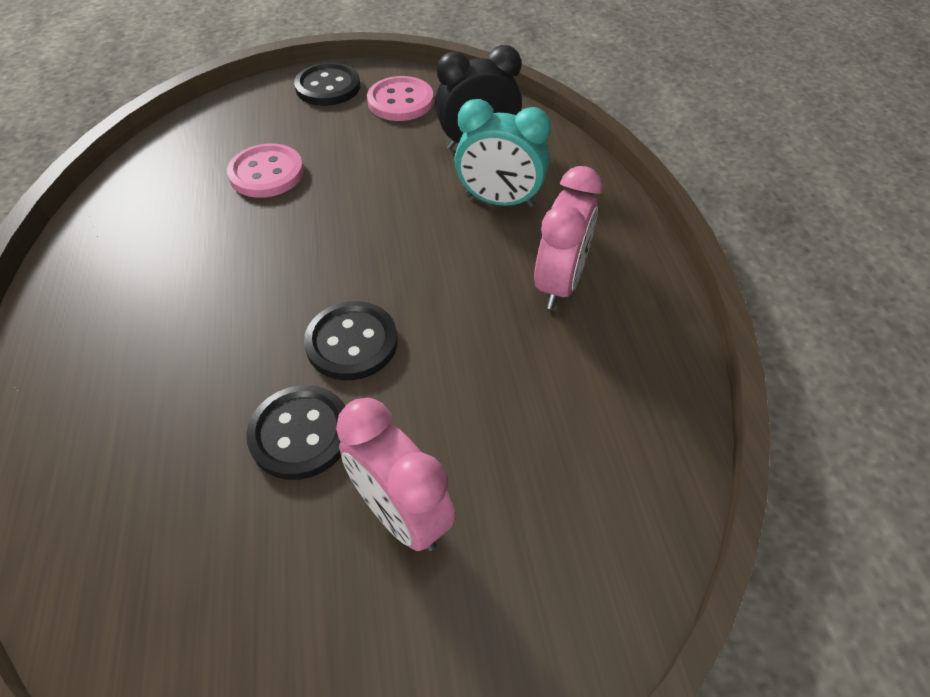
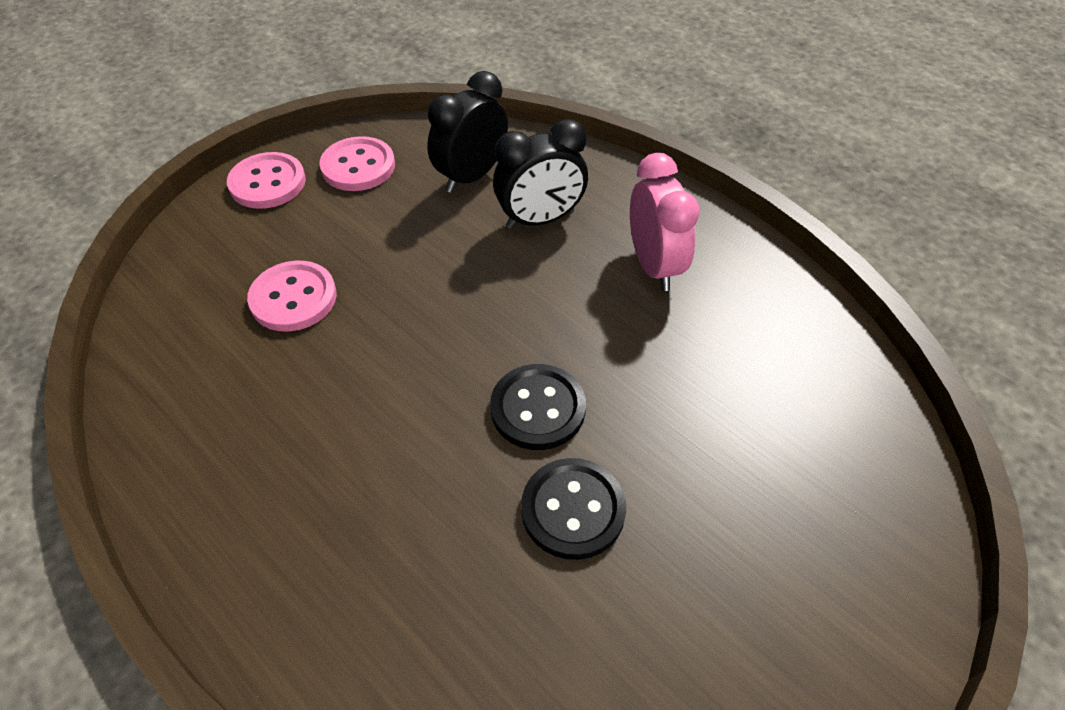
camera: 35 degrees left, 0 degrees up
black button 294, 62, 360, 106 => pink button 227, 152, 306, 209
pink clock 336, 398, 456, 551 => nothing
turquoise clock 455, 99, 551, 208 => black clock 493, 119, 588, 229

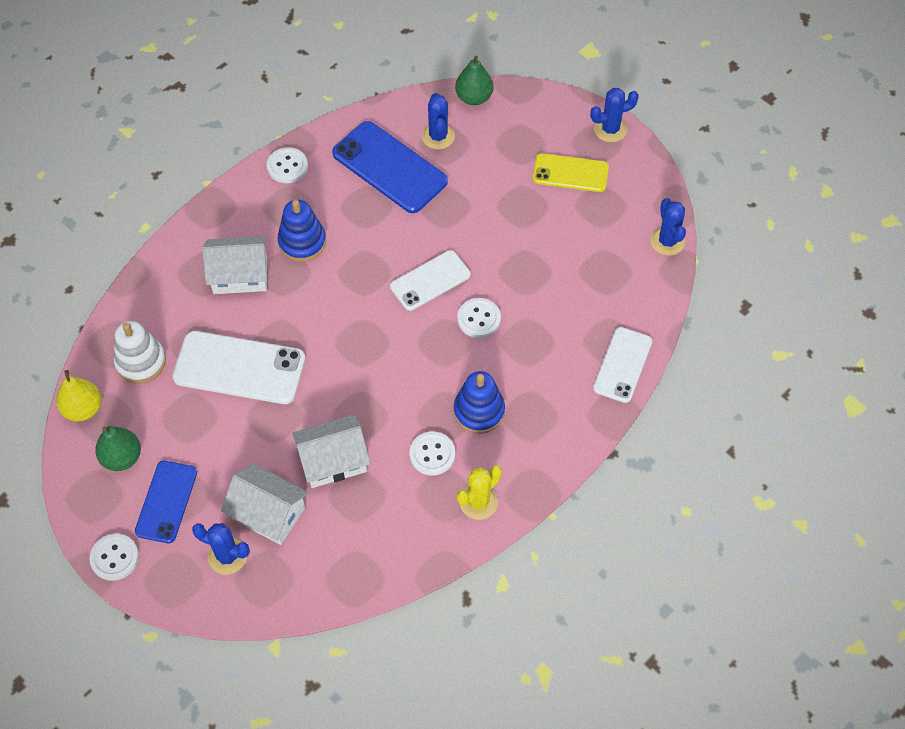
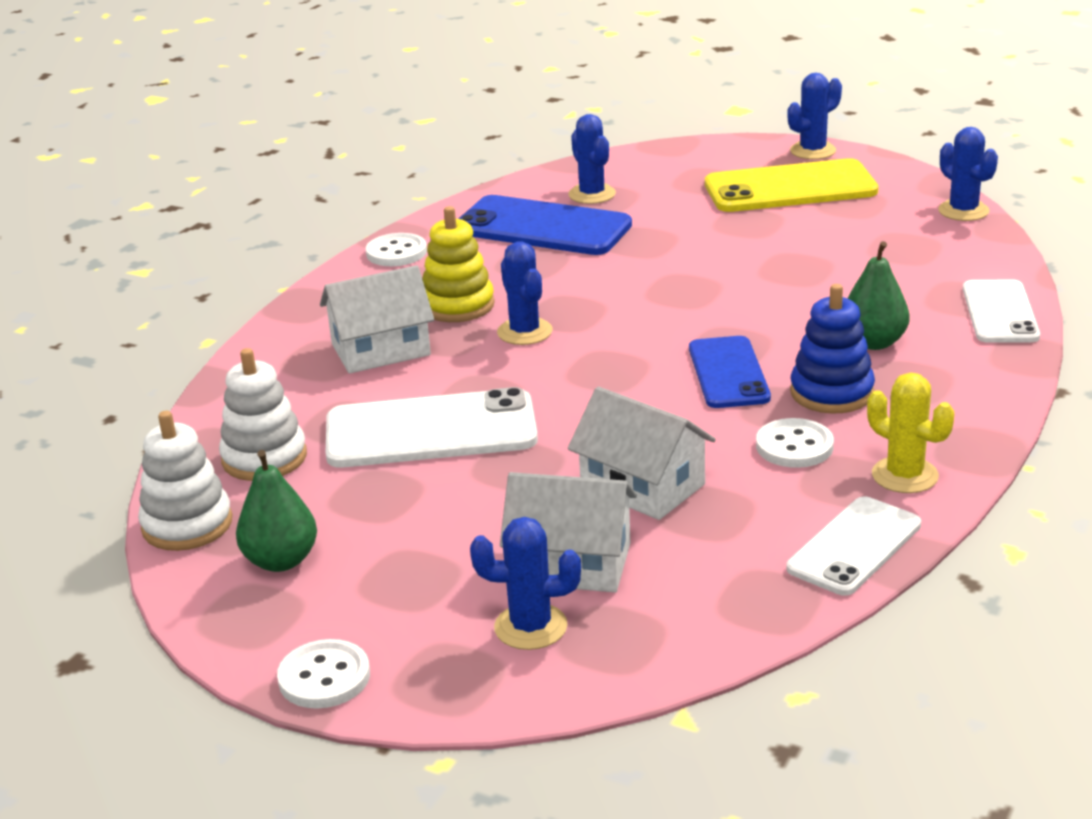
camera: 15 degrees left, 30 degrees down
yellow pear 56, 370, 101, 421 => white stacking toy 138, 411, 232, 551
blue phone 135, 461, 197, 543 => blue phone 689, 336, 771, 408, shifted
blue stacking toy 278, 200, 326, 262 => yellow stacking toy 422, 206, 495, 322
white house 292, 415, 370, 488 => white house 568, 387, 716, 520, 75 degrees clockwise
white phone 390, 250, 471, 311 => white phone 786, 496, 921, 596, shifted
green pear 455, 55, 493, 105 => green pear 847, 241, 910, 350, shifted
white button 457, 298, 501, 338 => nothing
yellow cactus 457, 465, 502, 520 => yellow cactus 867, 373, 954, 493, 75 degrees counterclockwise
yellow phone 533, 153, 609, 192 => yellow phone 705, 158, 879, 212, x1.56
nothing => blue cactus 497, 241, 552, 345

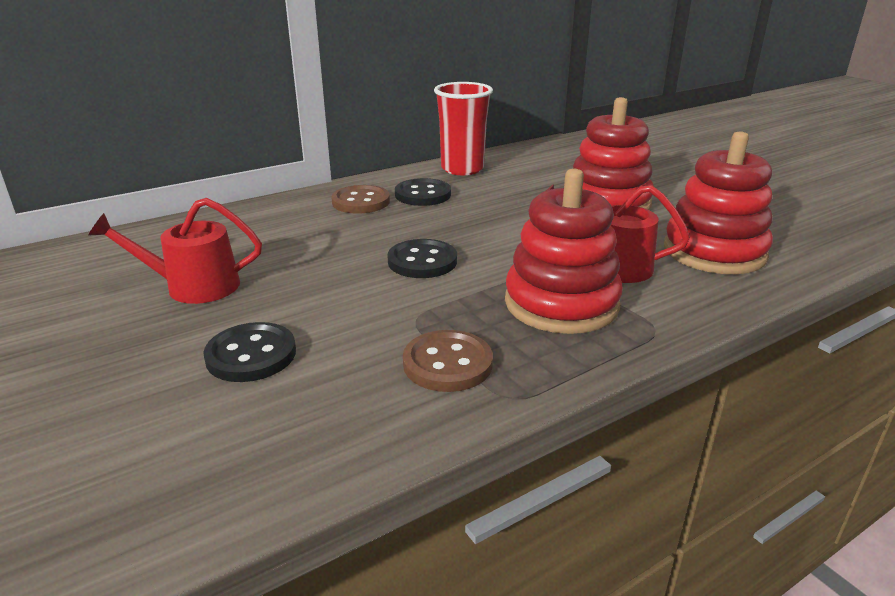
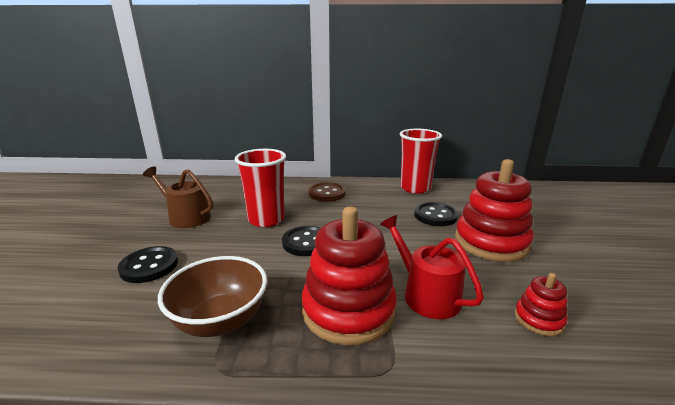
camera: 35 degrees right, 5 degrees down
red watering can 88, 198, 262, 304 => brown watering can 143, 166, 213, 228
black button 395, 178, 451, 206 => black button 414, 202, 458, 226, shifted
brown button 403, 330, 493, 392 => brown bowl 158, 256, 267, 337
red stacking toy 664, 131, 773, 274 => red stacking toy 515, 273, 567, 336, x0.47
nothing => red cup 235, 149, 286, 227

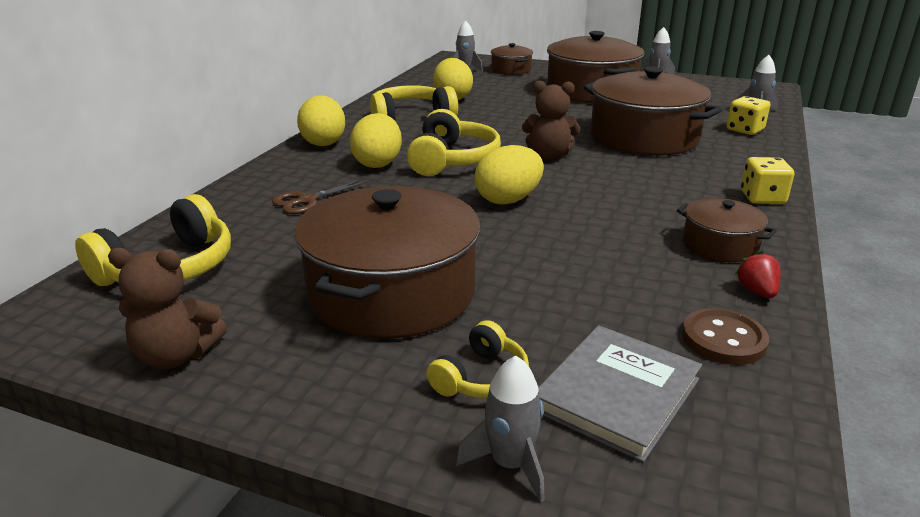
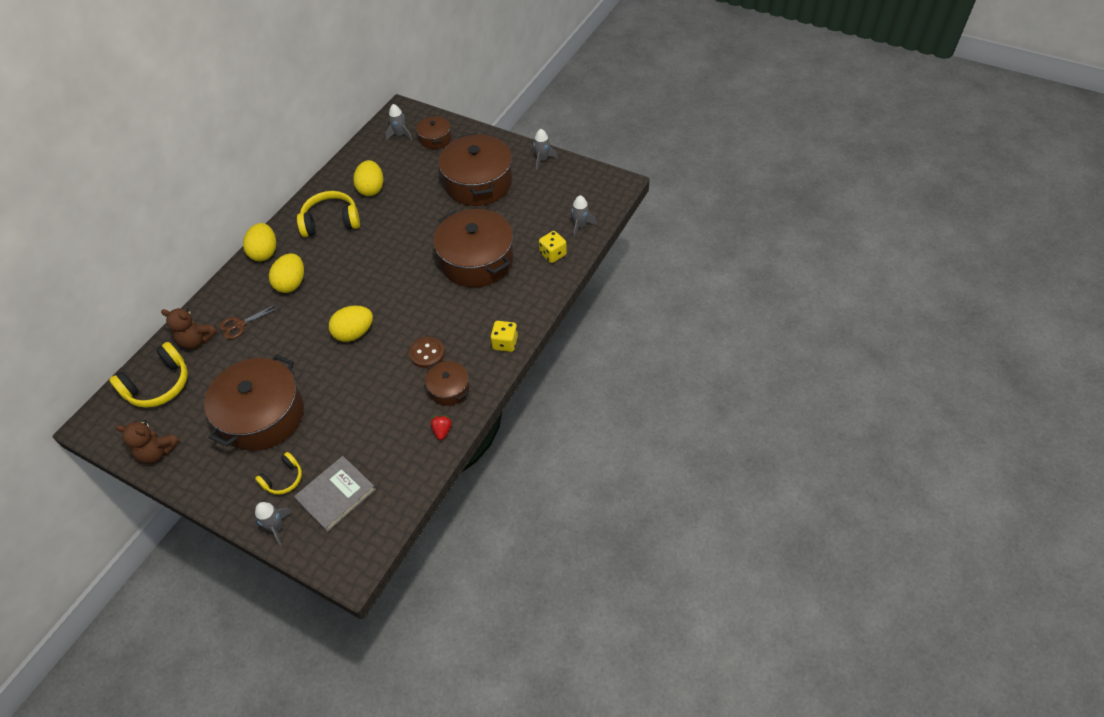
camera: 10 degrees right, 25 degrees up
yellow headphones 407, 109, 501, 176 => nothing
brown teddy bear 522, 81, 580, 160 => brown teddy bear 161, 308, 217, 349, shifted
brown button 682, 308, 769, 365 => brown button 409, 337, 445, 368, shifted

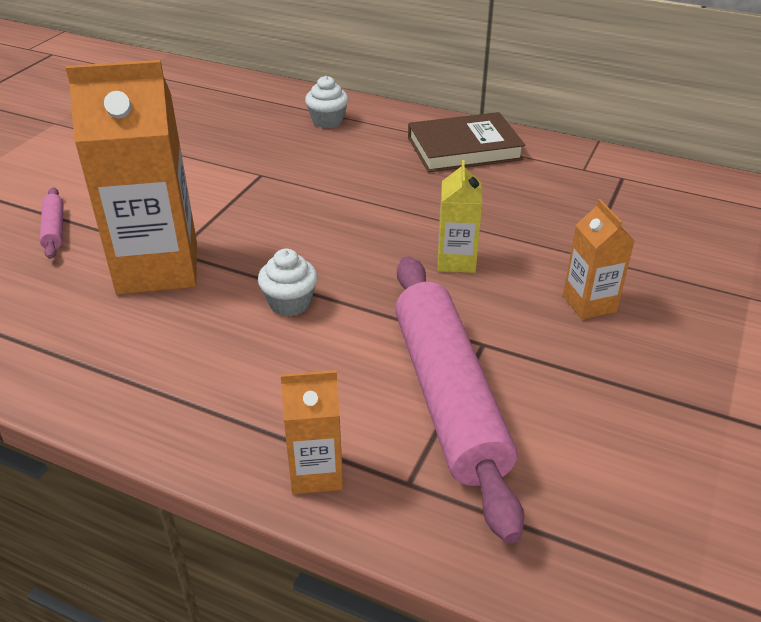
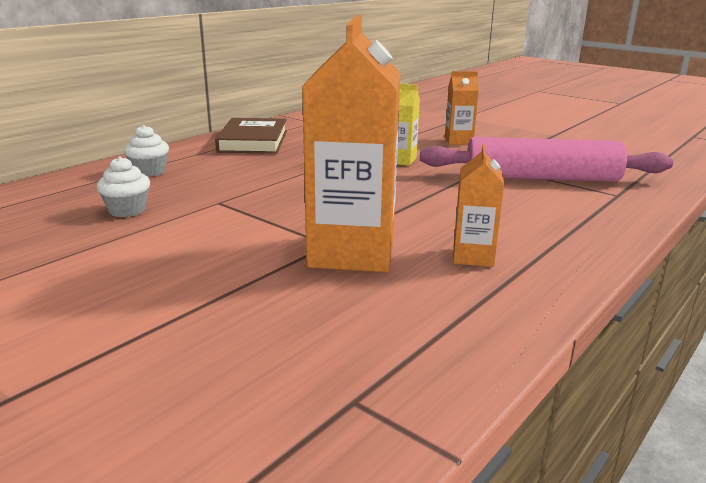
camera: 75 degrees left, 15 degrees down
pink rolling pin 40, 187, 64, 259 => nothing
white cupcake 258, 249, 318, 316 => white cupcake 97, 156, 150, 217, shifted
orange carton 281, 370, 343, 494 => orange carton 453, 144, 504, 267, shifted

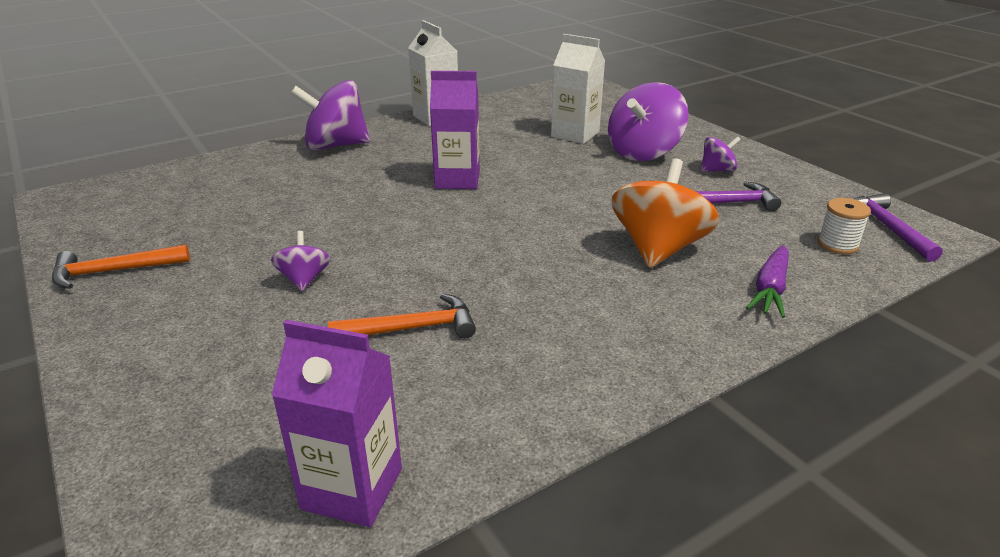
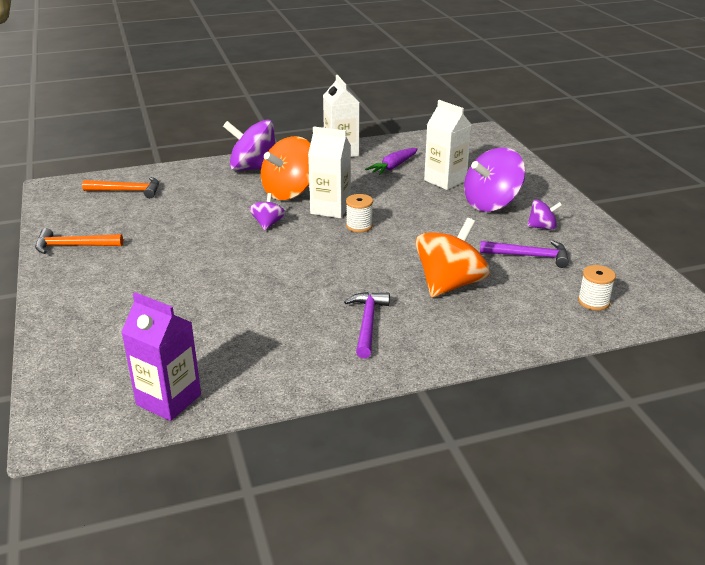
camera: 15 degrees right, 0 degrees up
purple spinning top 271, 231, 330, 291 => purple spinning top 249, 193, 286, 230, shifted
orange hammer 328, 294, 476, 339 => orange hammer 82, 177, 159, 198, shifted
purple carton 430, 71, 480, 189 => white carton 308, 126, 351, 218
purple carrot 746, 245, 789, 318 => purple carrot 365, 148, 418, 175, shifted
purple hammer 854, 193, 943, 262 => purple hammer 344, 292, 390, 358, shifted
nothing => orange spinning top 261, 136, 311, 200
nothing => white spool 346, 194, 373, 232

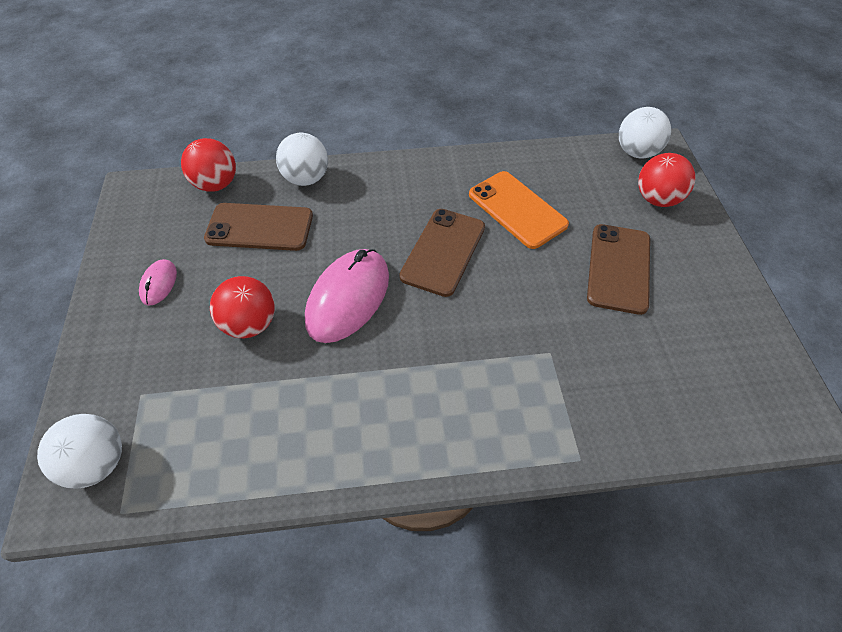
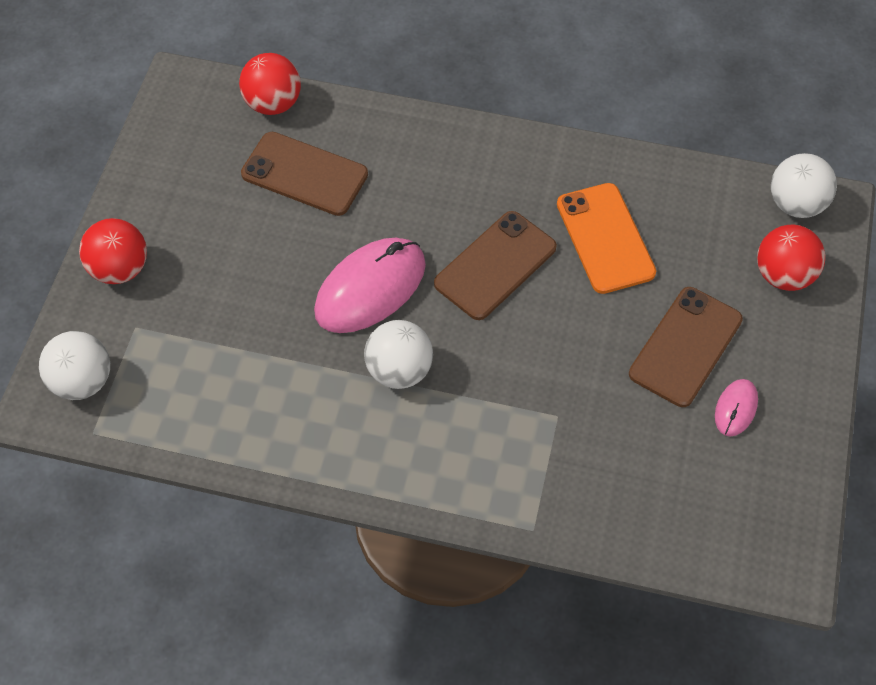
camera: 20 degrees right, 5 degrees up
pink mouse 139, 259, 177, 306 => pink mouse 715, 379, 758, 436, shifted
red ball 210, 276, 275, 338 => red ball 79, 218, 147, 284, shifted
white ball 276, 133, 328, 186 => white ball 364, 320, 433, 389, shifted

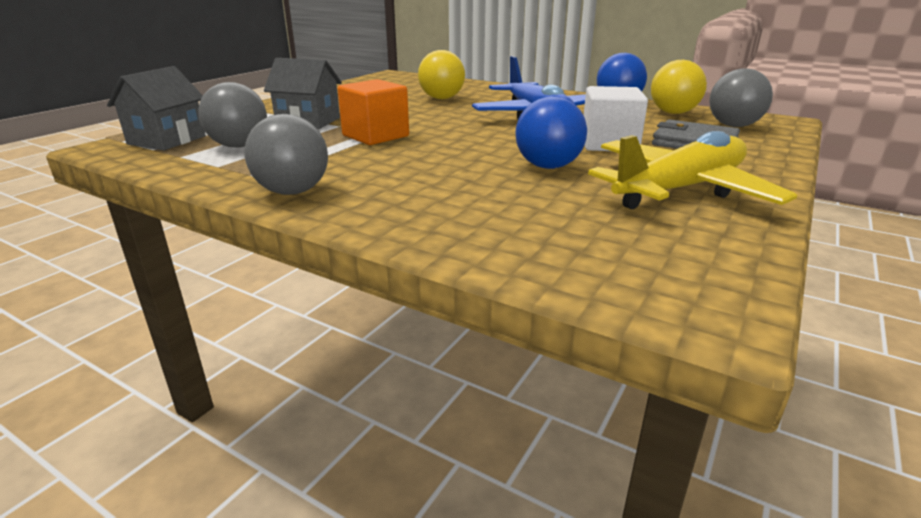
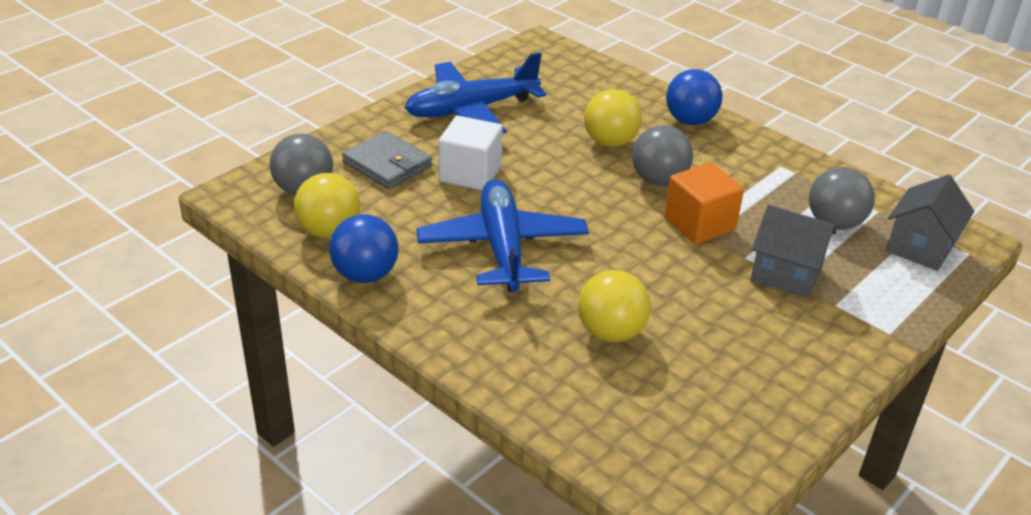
camera: 170 degrees left, 10 degrees up
grey ball 244, 114, 328, 195 => grey ball 632, 125, 693, 186, shifted
blue ball 515, 96, 587, 169 => blue ball 666, 69, 722, 125, shifted
yellow plane 588, 131, 797, 209 => blue plane 405, 52, 546, 134
nothing => yellow ball 584, 89, 642, 147

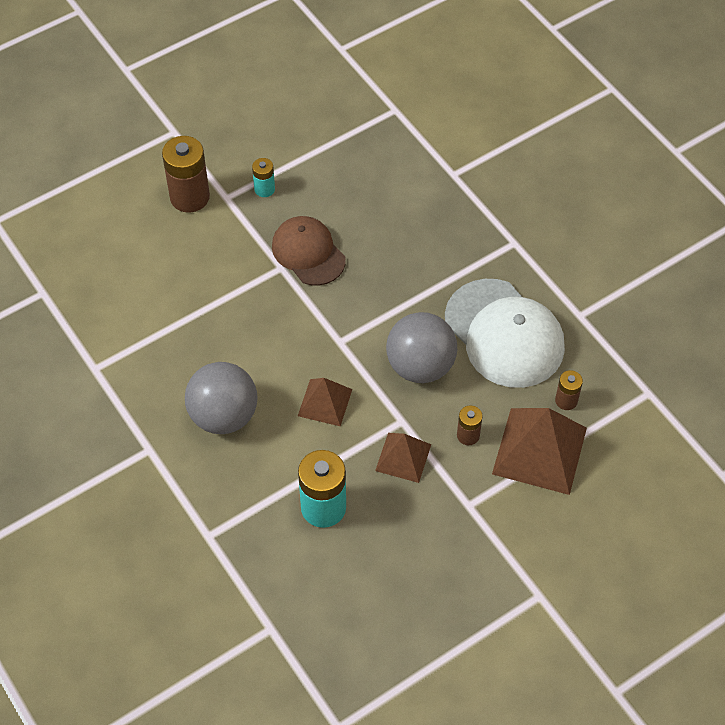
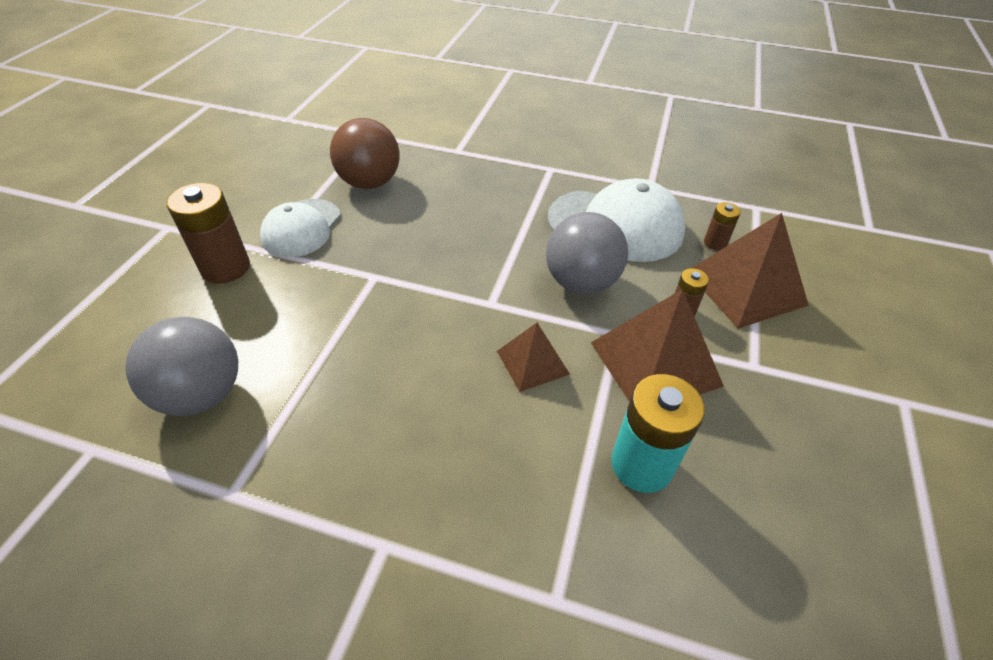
camera: 40 degrees left, 10 degrees down
grey ball 185, 362, 258, 434 => grey ball 125, 317, 238, 416, shifted
turquoise battery 252, 158, 275, 197 => white cap 260, 199, 341, 257
brown cap 272, 216, 346, 286 => nothing
brown pyramid 375, 433, 431, 483 => brown pyramid 591, 289, 724, 402, x1.74
nothing => brown ball 330, 118, 400, 189

